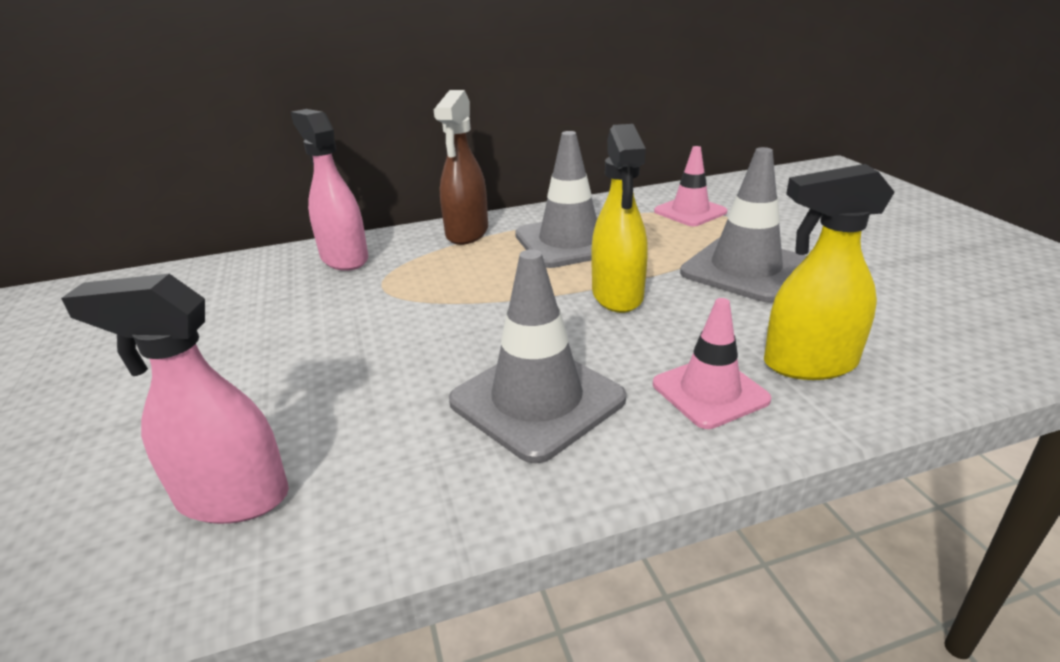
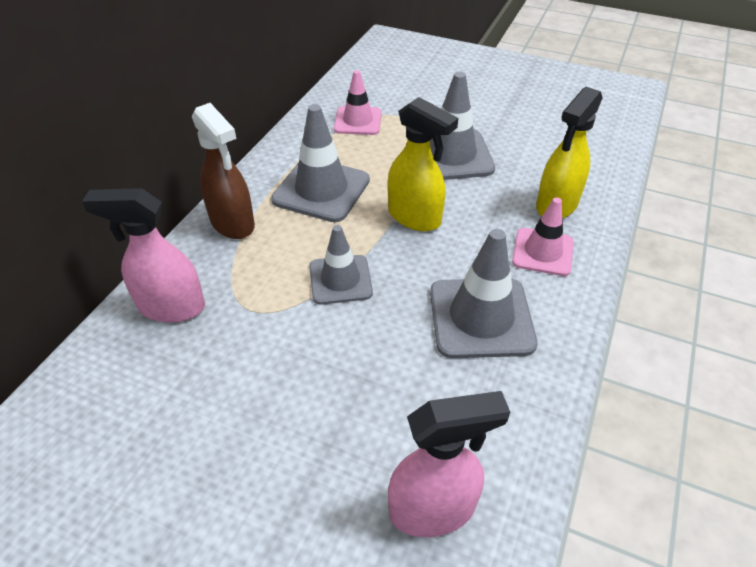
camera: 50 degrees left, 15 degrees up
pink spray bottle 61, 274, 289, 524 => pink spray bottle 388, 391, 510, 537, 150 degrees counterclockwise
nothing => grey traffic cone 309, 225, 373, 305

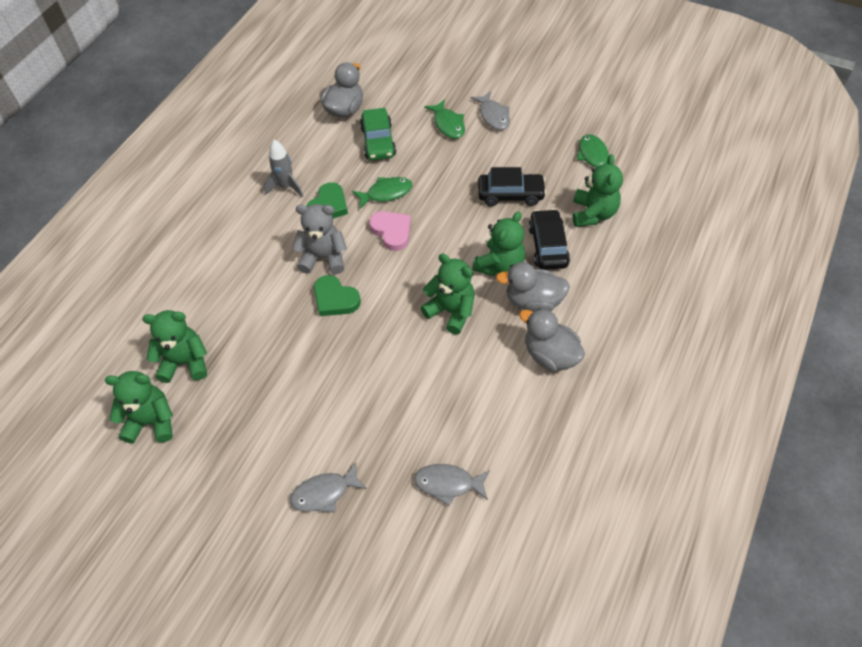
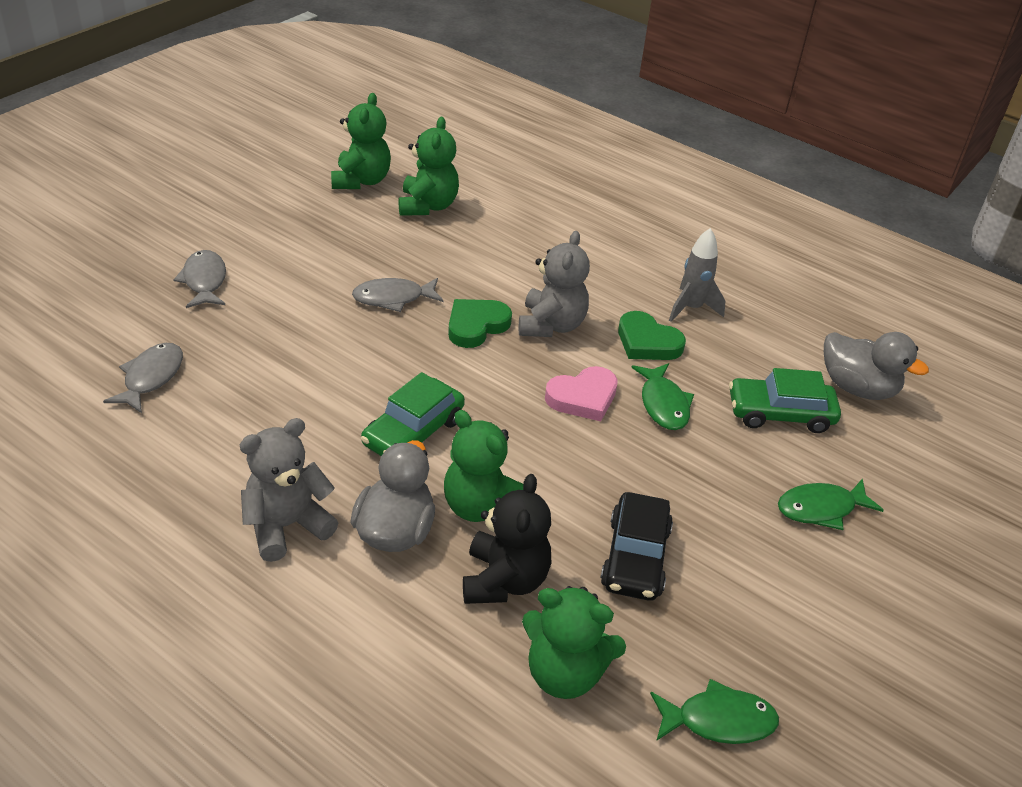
camera: 95 degrees right, 15 degrees down
green teddy bear 420, 254, 475, 335 => green car 361, 372, 465, 456
grey fish 471, 91, 510, 130 => grey fish 352, 278, 443, 312, shifted
grey duck 519, 308, 585, 371 => grey teddy bear 240, 418, 338, 562
black car 528, 209, 570, 270 => black teddy bear 463, 474, 551, 604

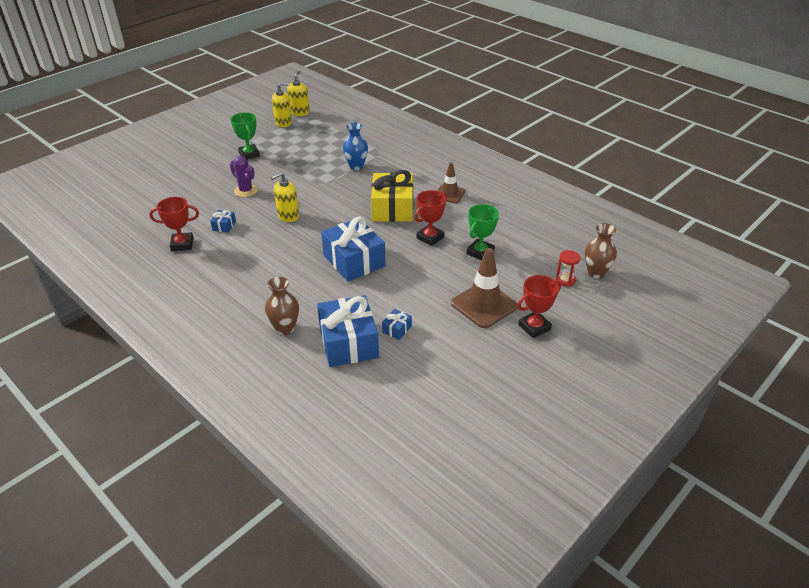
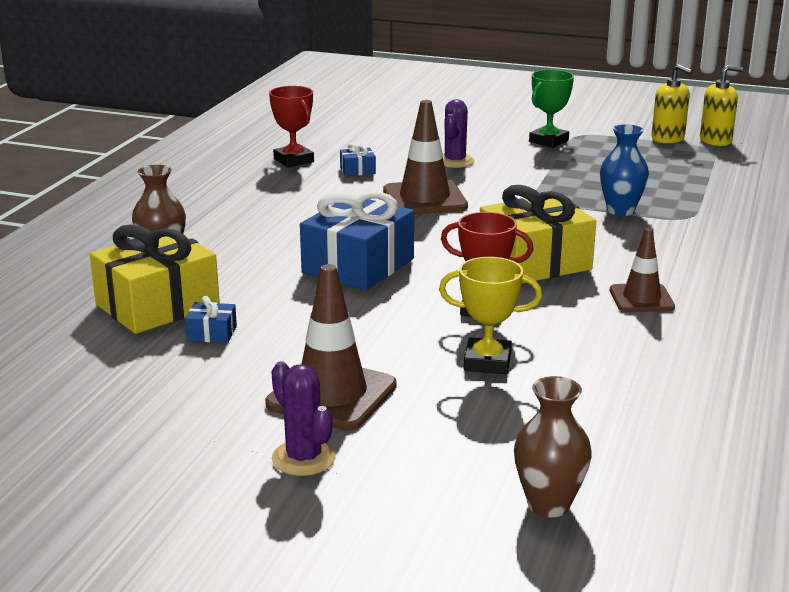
camera: 65 degrees right, 15 degrees down
yellow soap dispenser 271, 172, 299, 222 => brown traffic cone 383, 100, 468, 215
blue gift 317, 295, 379, 367 => yellow gift 90, 224, 220, 334
green trophy 466, 204, 499, 260 => yellow trophy 439, 257, 542, 374
red trophy 517, 275, 561, 338 => purple cactus 271, 361, 336, 476
red hourglass 556, 250, 580, 287 => nothing

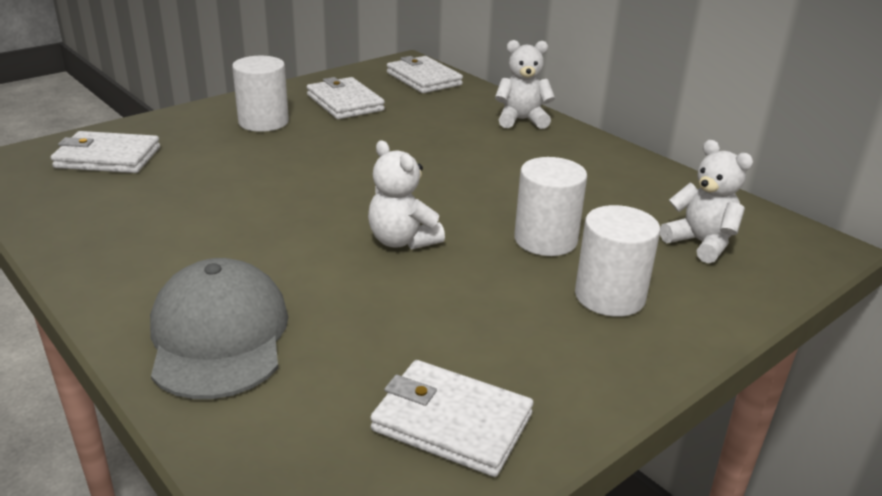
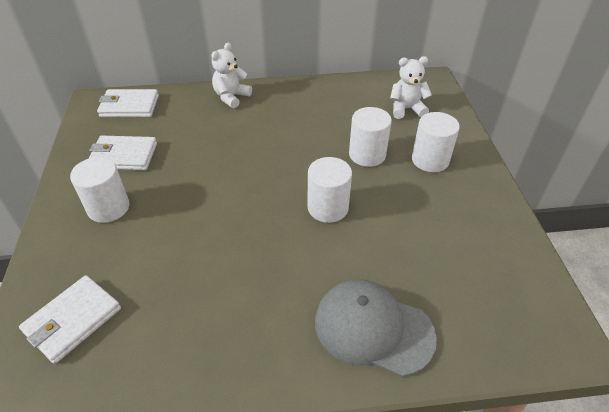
camera: 55 degrees left, 15 degrees up
white teddy bear 368, 140, 445, 250 => white cylinder 308, 157, 352, 223
white wallet 370, 360, 533, 477 => nothing

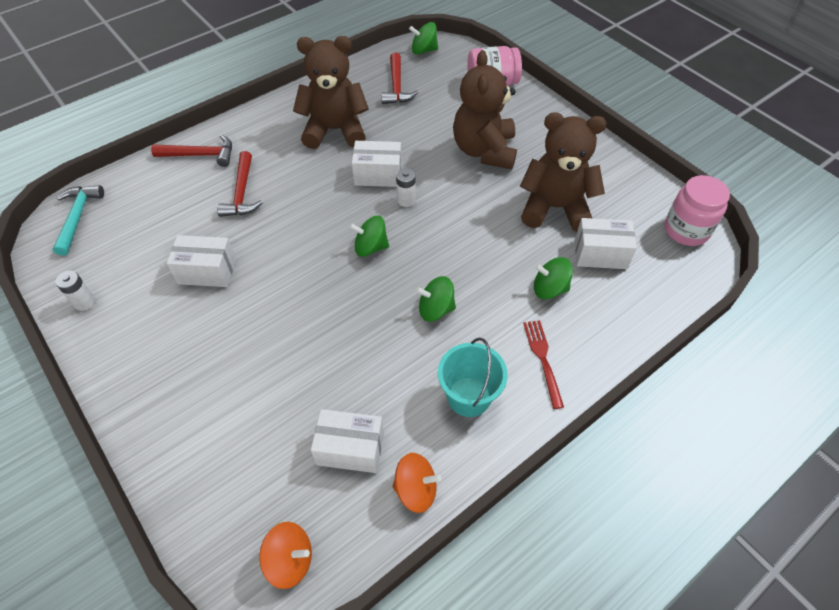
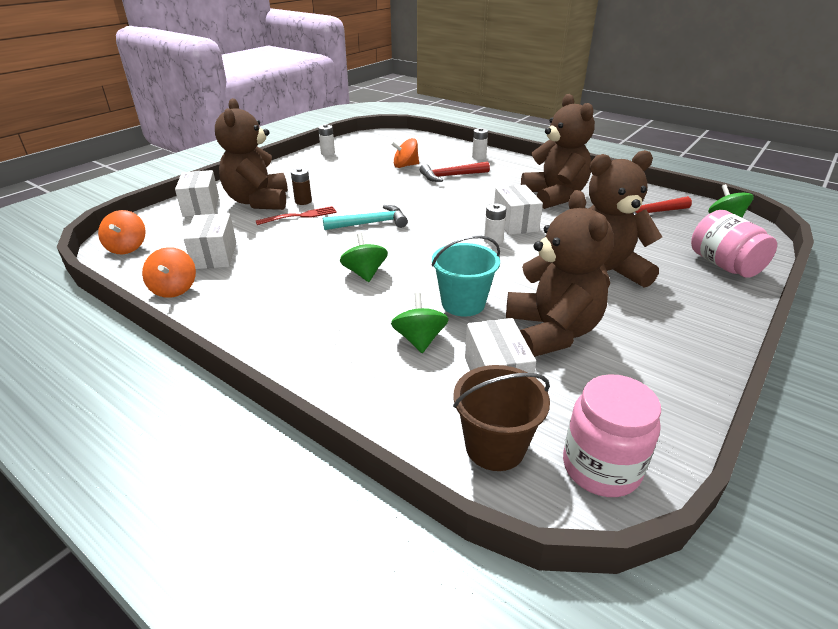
camera: 75 degrees right, 20 degrees down
turquoise hammer 53, 185, 104, 256 => turquoise hammer 323, 205, 408, 230, shifted
red hammer 151, 134, 232, 167 => white battery 472, 128, 488, 160
white box 167, 235, 236, 287 => white box 175, 170, 219, 217, shifted
green spinning top 349, 216, 389, 257 => nothing
turquoise bucket 438, 338, 508, 417 => turquoise bucket 432, 235, 500, 317, shifted
red fork 523, 320, 564, 409 => red fork 256, 206, 337, 225, shifted
nothing => brown teddy bear 215, 98, 288, 210
nothing => brown battery 291, 168, 312, 205
nothing => orange spinning top 391, 138, 419, 168
nothing => brown bucket 453, 365, 550, 471

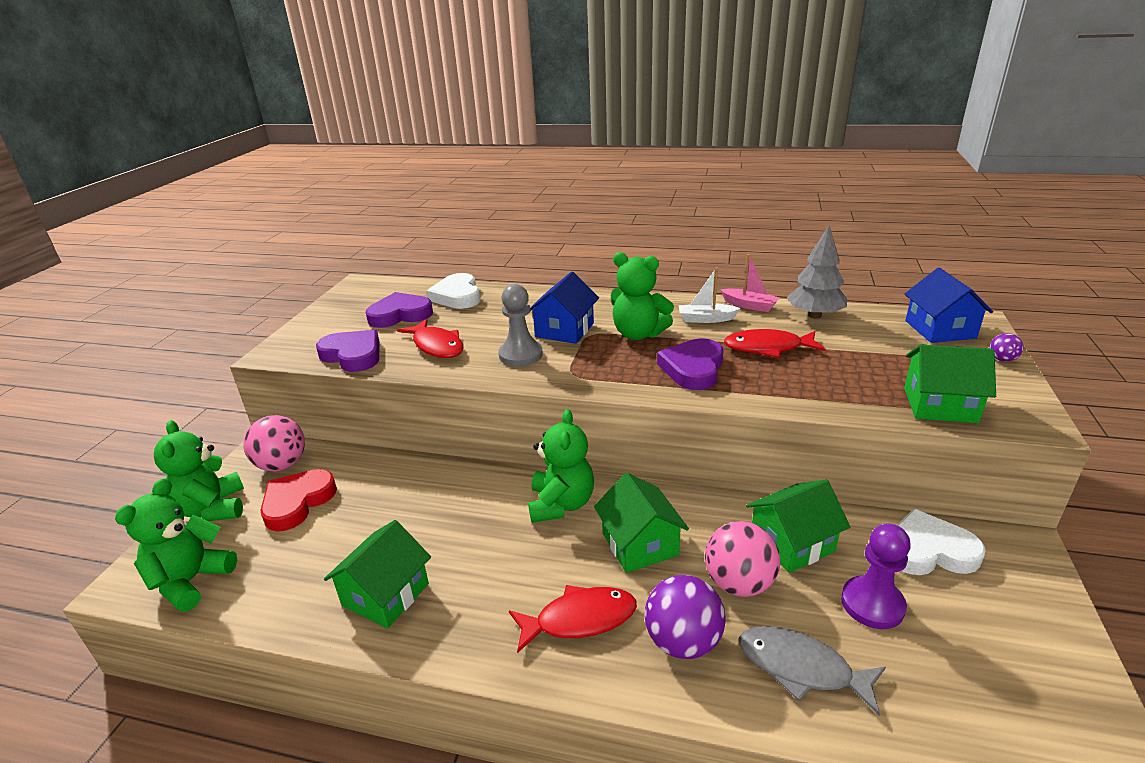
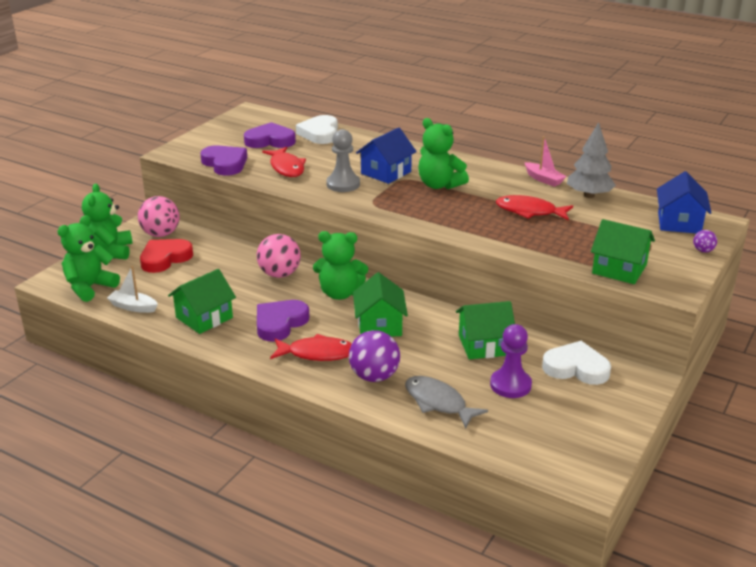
camera: 15 degrees right, 0 degrees up
green teddy bear 528, 409, 594, 523 => green teddy bear 313, 231, 368, 300, 75 degrees clockwise
purple heart 657, 338, 723, 390 => purple heart 257, 300, 309, 342, shifted
white boat 679, 267, 741, 323 => white boat 107, 266, 158, 313, shifted
pink ball 705, 521, 780, 597 => pink ball 257, 234, 301, 278, shifted

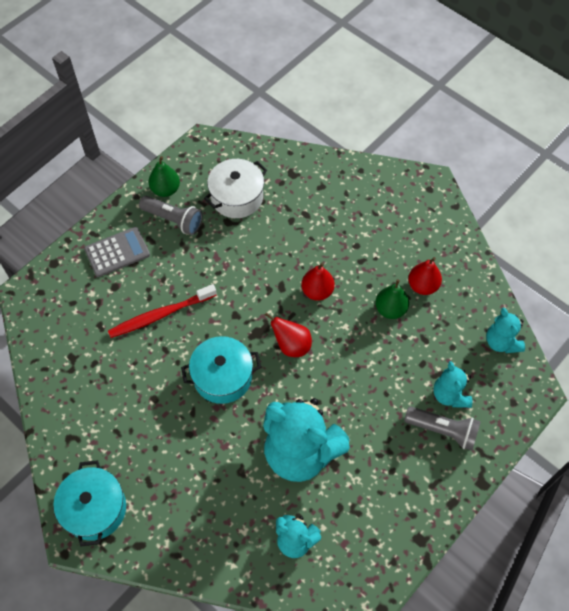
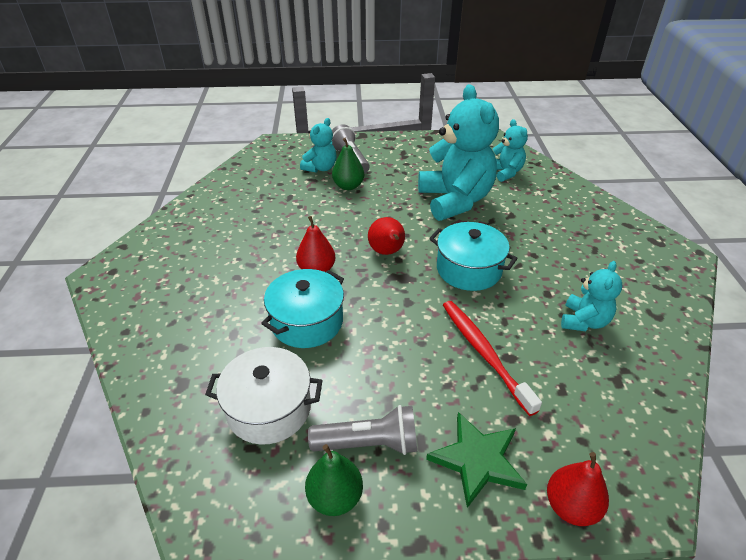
camera: 135 degrees left, 20 degrees down
turquoise pot 53, 460, 126, 546 => turquoise pot 261, 269, 344, 348, shifted
grey calculator 84, 227, 150, 277 => green star 426, 412, 527, 508
red toothbrush 108, 284, 217, 338 => red toothbrush 443, 301, 542, 416, 135 degrees counterclockwise
grey flashlight 139, 196, 203, 235 => grey flashlight 308, 405, 417, 455, 105 degrees clockwise
green pear 375, 279, 409, 319 => green pear 332, 138, 364, 190, shifted
red pear 408, 257, 442, 295 => red pear 547, 452, 609, 526, shifted
turquoise teddy bear 486, 308, 525, 353 => turquoise teddy bear 561, 261, 622, 331, shifted

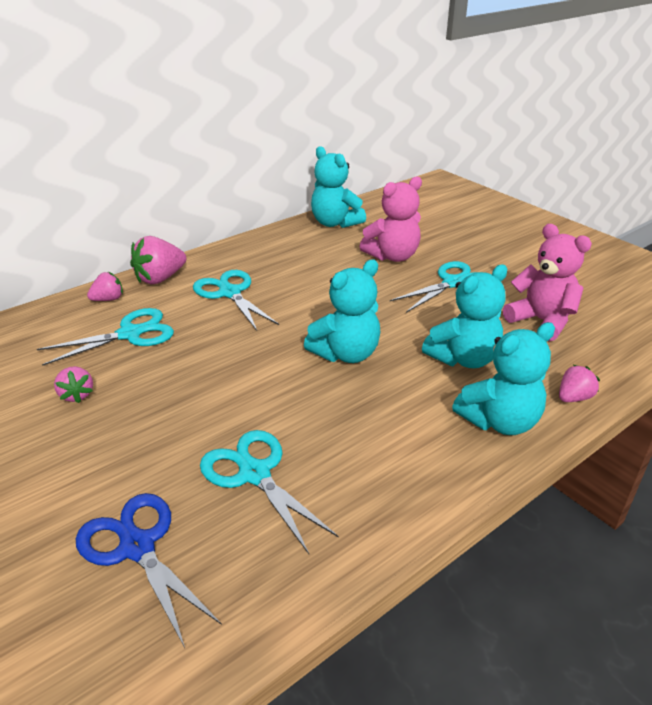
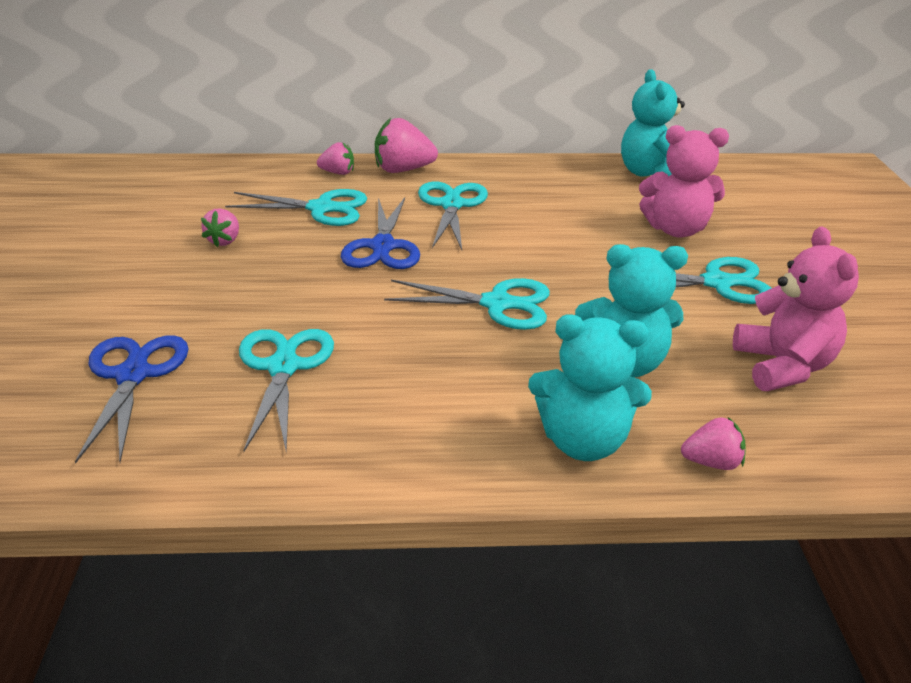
camera: 35 degrees right, 0 degrees up
turquoise teddy bear 304, 260, 381, 363 => turquoise scissors 384, 278, 550, 330
nothing => blue scissors 341, 197, 420, 269

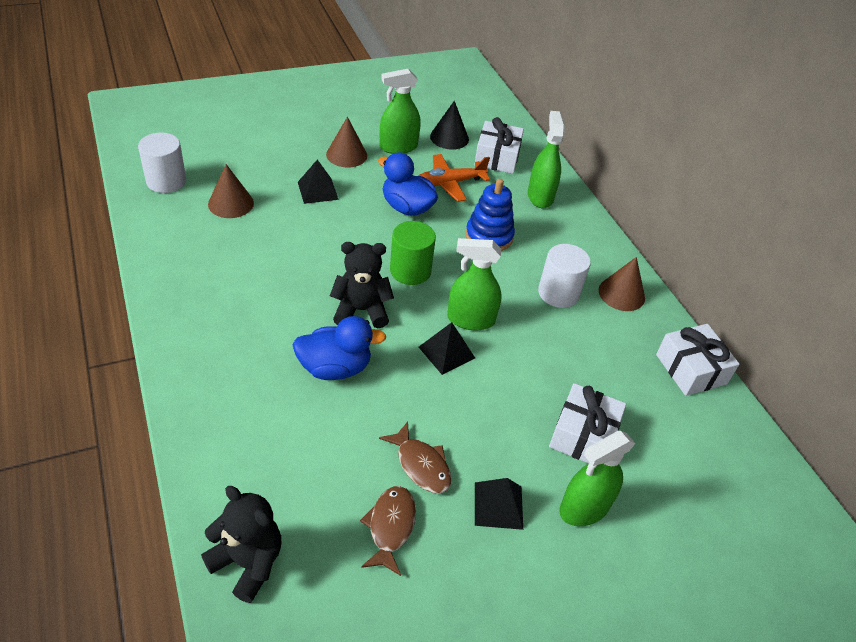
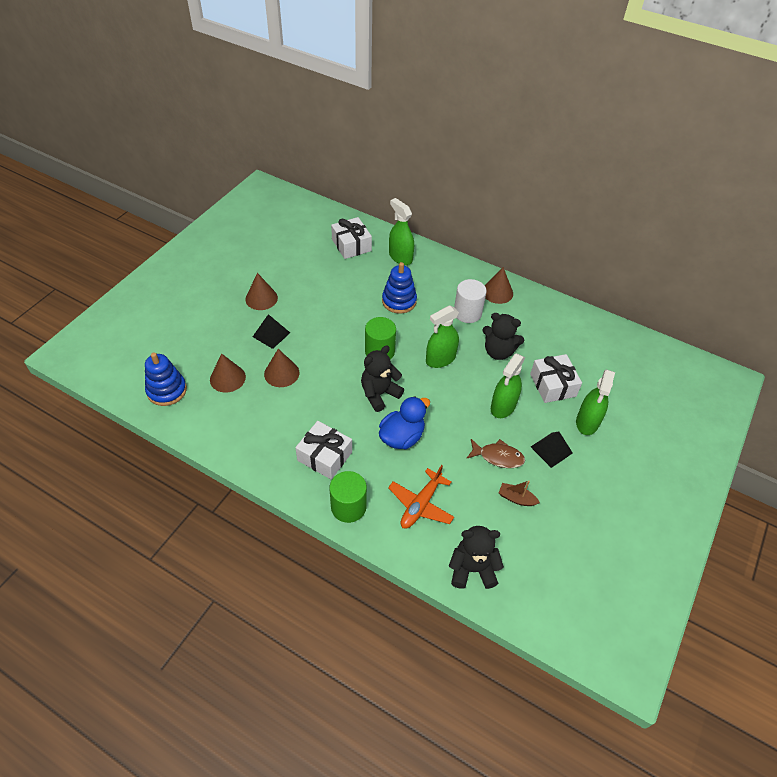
camera: 35 degrees left, 5 degrees up
white cylinder 138, 133, 186, 193 => blue stacking toy 145, 352, 187, 406
brown fish 360, 486, 416, 576 => brown boat 499, 480, 540, 506
blue duck 378, 152, 438, 216 => nothing
green spray bottle 380, 69, 421, 154 => green spray bottle 491, 354, 525, 418, shifted
orange plane 418, 154, 490, 202 => orange plane 388, 465, 454, 529, shifted
black pyramid 419, 322, 475, 375 => nothing
black cone 430, 101, 469, 150 => nothing
white gift 656, 324, 739, 396 => white gift 295, 421, 352, 479, shifted
nothing => brown cone 264, 349, 299, 387
nothing => green cylinder 330, 471, 367, 523
nothing => black teddy bear 482, 313, 524, 360

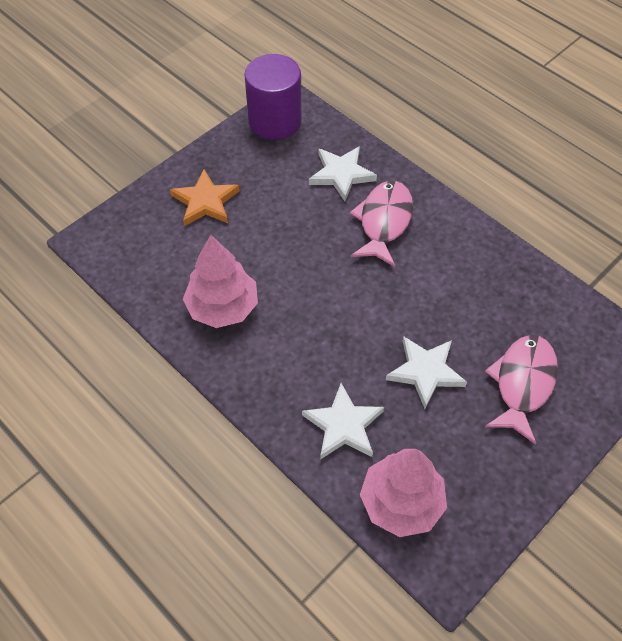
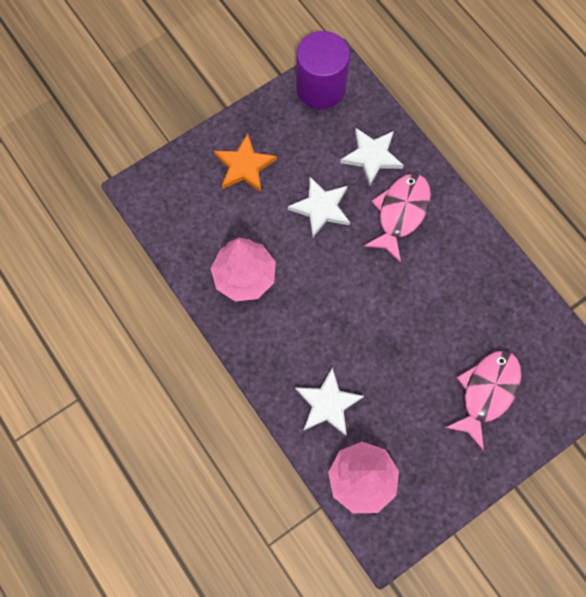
camera: 10 degrees right, 15 degrees up
white star 386, 336, 467, 409 => white star 288, 176, 350, 238, shifted

